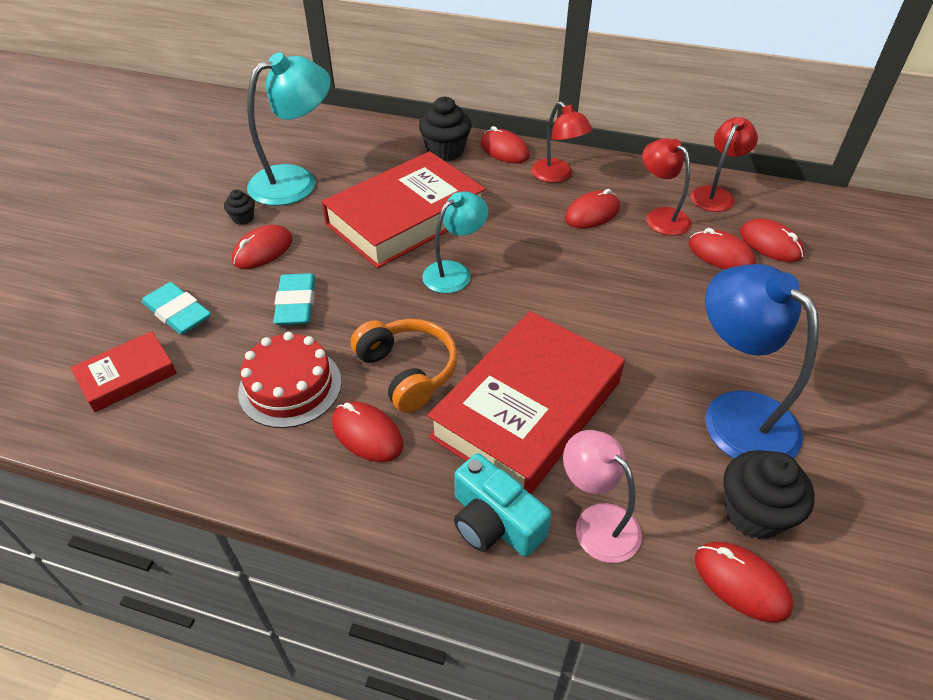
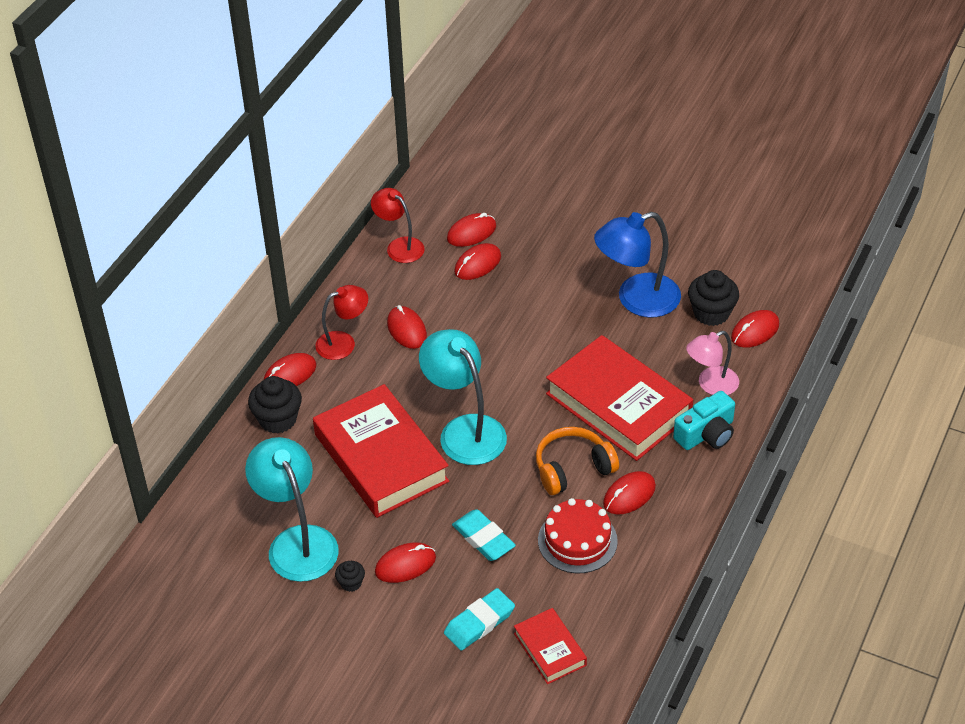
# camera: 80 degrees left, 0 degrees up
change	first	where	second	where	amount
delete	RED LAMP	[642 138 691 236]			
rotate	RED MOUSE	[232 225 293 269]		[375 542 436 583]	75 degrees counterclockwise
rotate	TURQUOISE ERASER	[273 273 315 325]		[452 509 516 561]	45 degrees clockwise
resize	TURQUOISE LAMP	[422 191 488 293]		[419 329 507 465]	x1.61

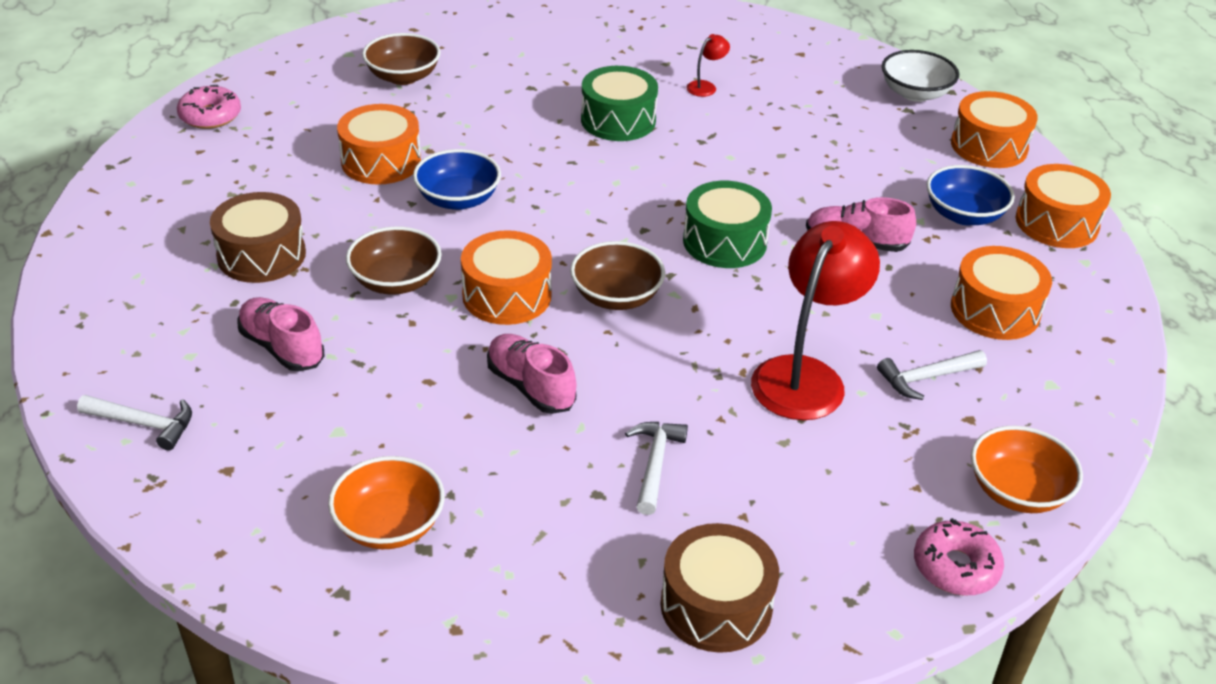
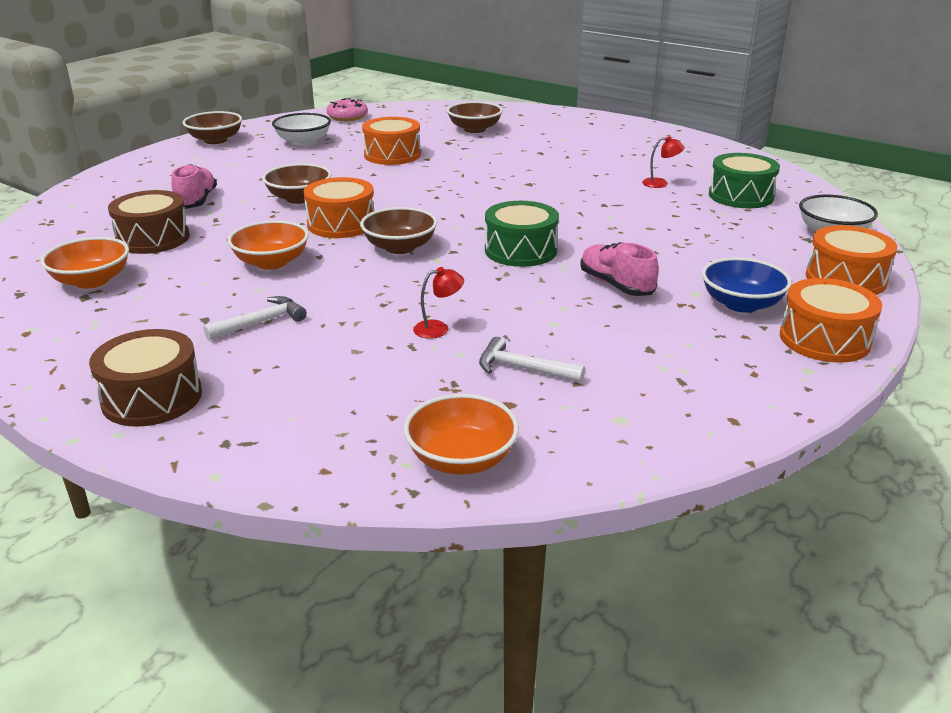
# camera: 45 degrees right, 10 degrees down
change	first	where	second	where	amount
delete	WHITE HAMMER	[77 395 192 451]			
delete	BLUE BOWL	[413 149 501 210]			
delete	PINK DONUT	[914 518 1004 596]			
delete	ORANGE DRUM	[951 246 1052 340]			
insert			BROWN BOWL	[183 111 242 144]	
insert			WHITE BOWL	[272 113 331 146]	
move	BROWN DRUM	[210 192 306 283]		[108 190 190 254]	
move	GREEN DRUM	[581 66 658 141]		[709 153 780 208]	
replace	PINK SHOE	[487 334 576 414]	ORANGE BOWL	[227 220 309 270]	
resize	RED LAMP	[751 221 880 420]		[413 267 464 339]	x0.42

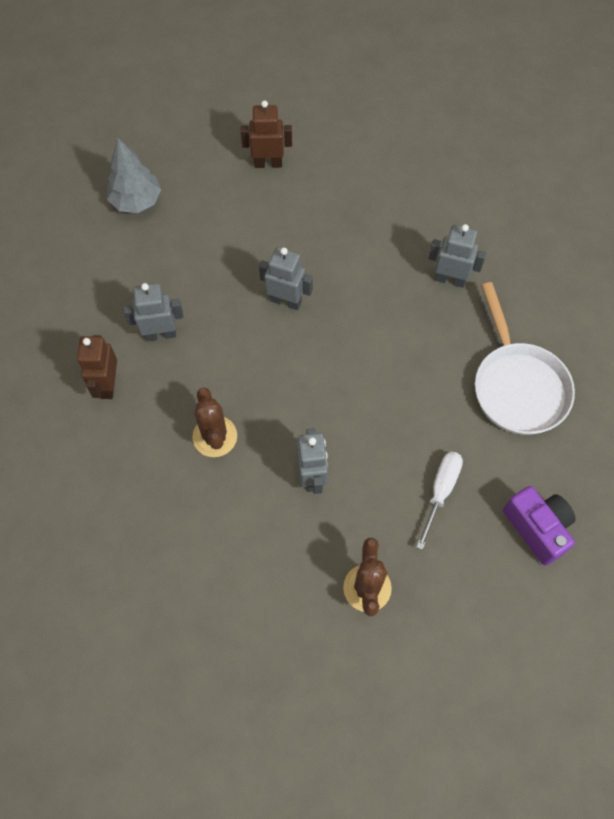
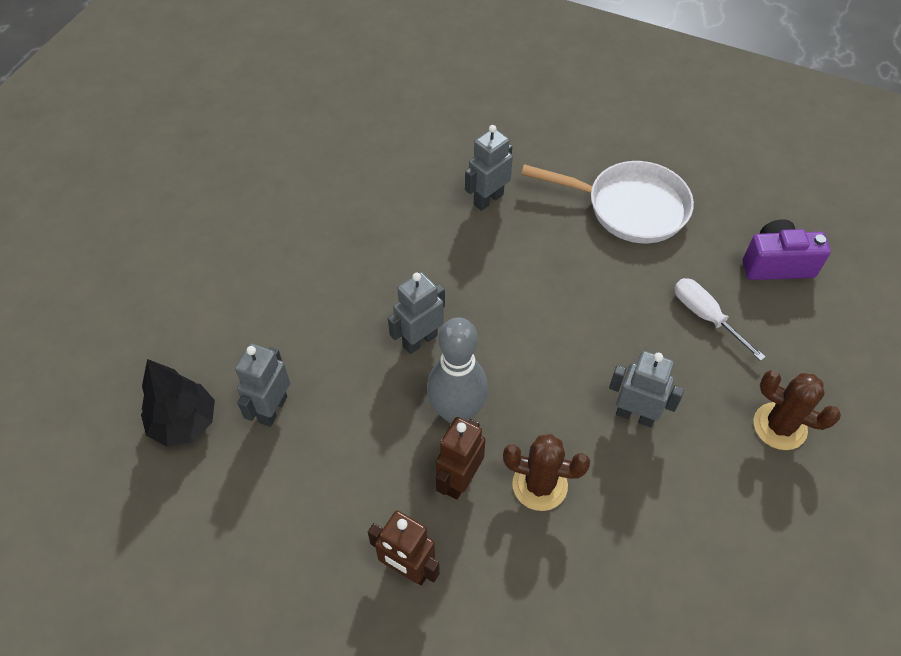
# camera: 60 degrees left, 10 degrees down
change	first	where	second	where	amount
insert			GREY BOWLING PIN	[427 317 488 424]	
move	GREY ROBOT	[123 283 183 341]		[235 344 290 427]	
move	BROWN ROBOT	[241 100 292 168]		[436 417 485 499]	
recolor	GREY TREE	[107 138 161 213]	BLACK TREE	[141 359 215 447]	

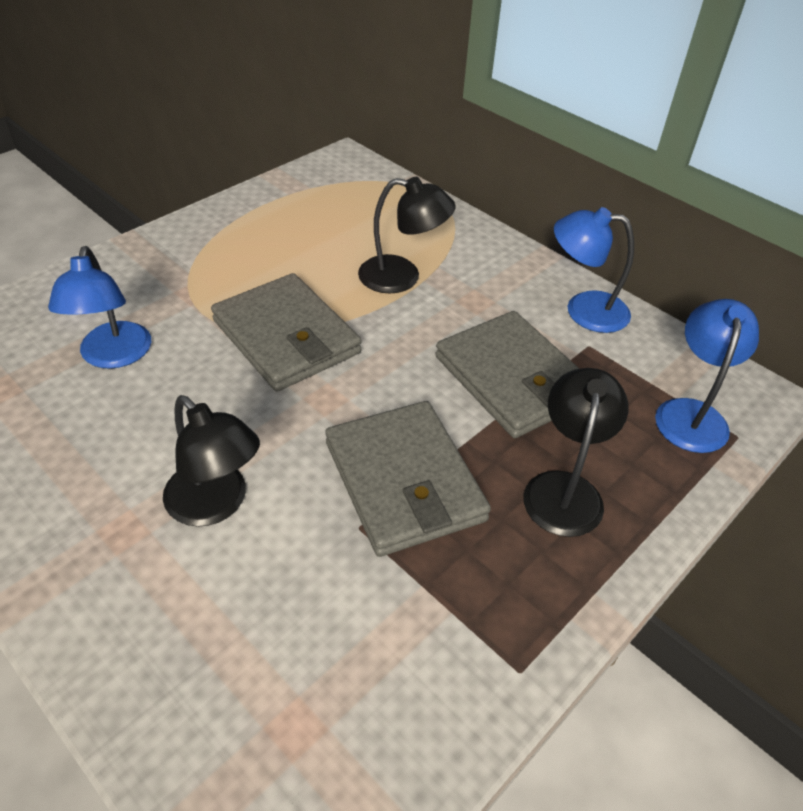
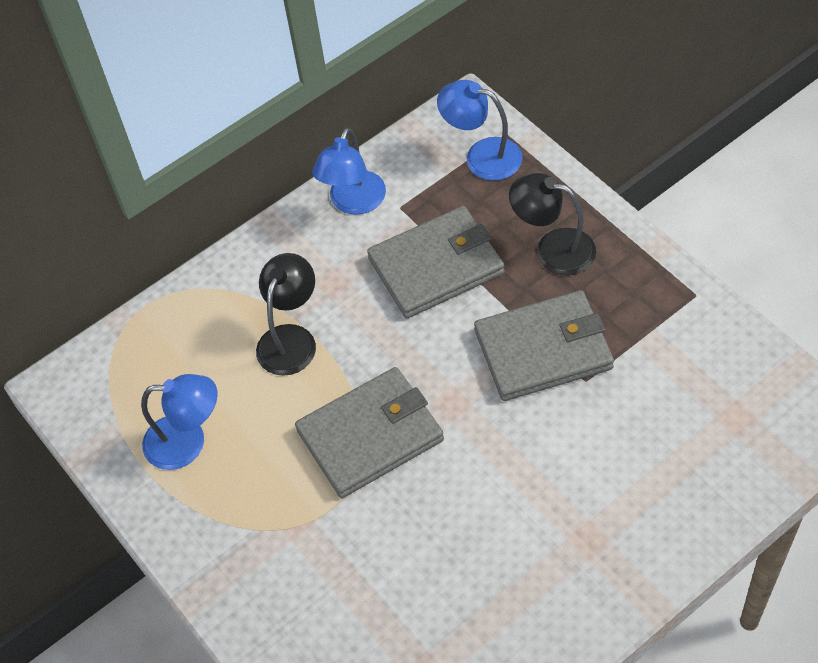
# camera: 75 degrees left, 10 degrees up
change	first	where	second	where	amount
delete	BLACK LAMP	[163 395 260 527]			
move	BLUE LAMP	[48 246 151 369]		[141 374 218 470]	

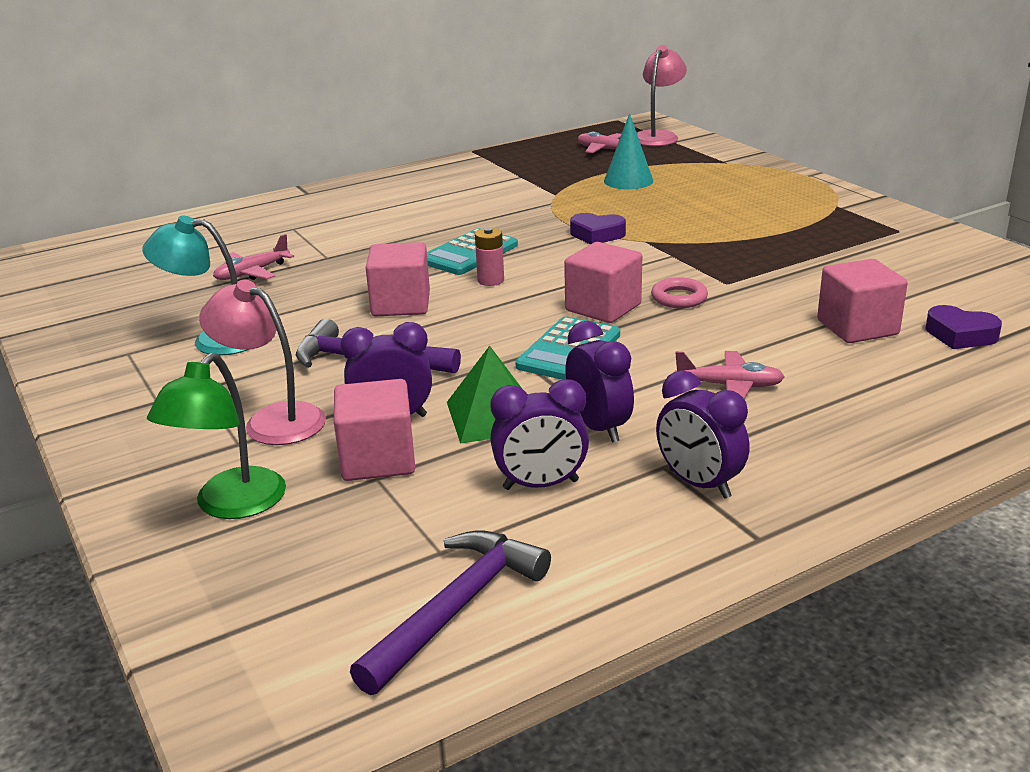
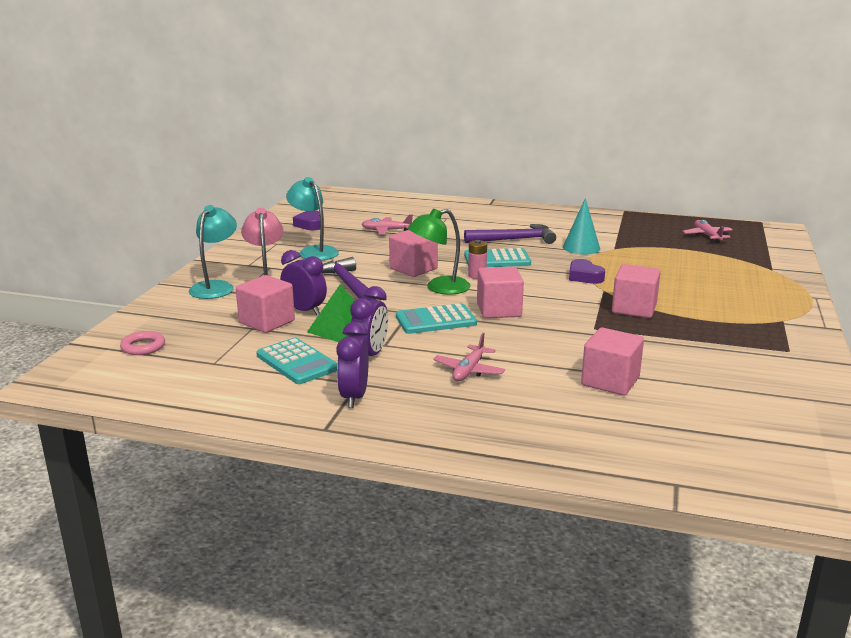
# camera: 45 degrees right, 5 degrees down
change	first	where	second	where	amount
delete	PINK LAMP	[637 45 687 146]			
insert			TURQUOISE LAMP	[189 205 237 299]	
insert			PINK CUBE	[612 264 661 318]	
move	GREEN LAMP	[147 353 286 519]		[408 209 471 294]	
move	PURPLE HAMMER	[350 530 551 695]		[464 224 556 244]	
move	TURQUOISE CONE	[604 113 653 189]		[563 198 600 255]	
move	PINK RING	[651 277 708 308]		[120 331 165 355]	
move	PURPLE HEART	[926 305 1002 349]		[293 210 320 230]	
replace	PURPLE CLOCK	[490 379 589 490]	TURQUOISE CALCULATOR	[256 338 337 384]	
rotate	PINK PLANE	[675 351 785 399]		[433 333 505 381]	60 degrees clockwise

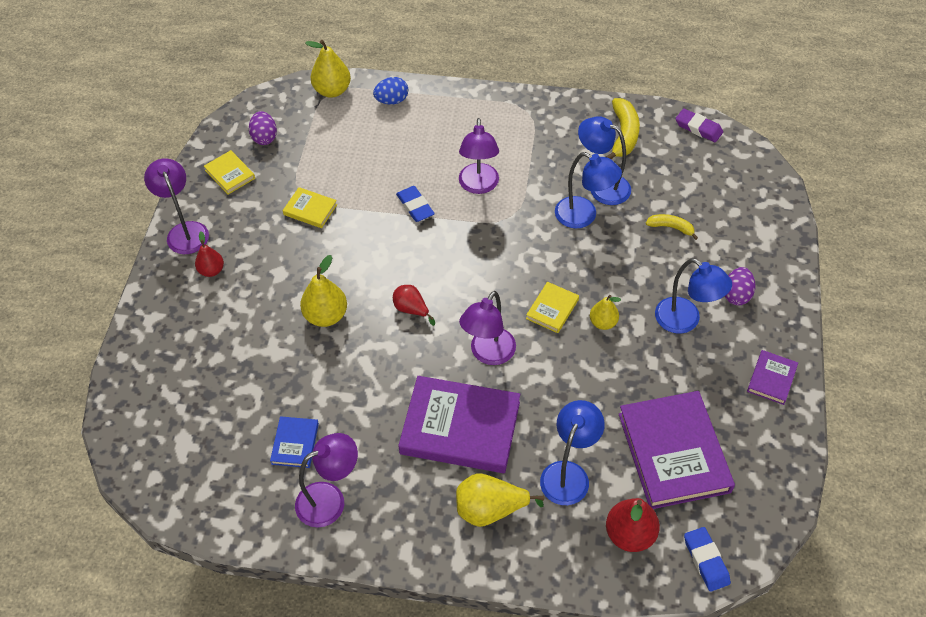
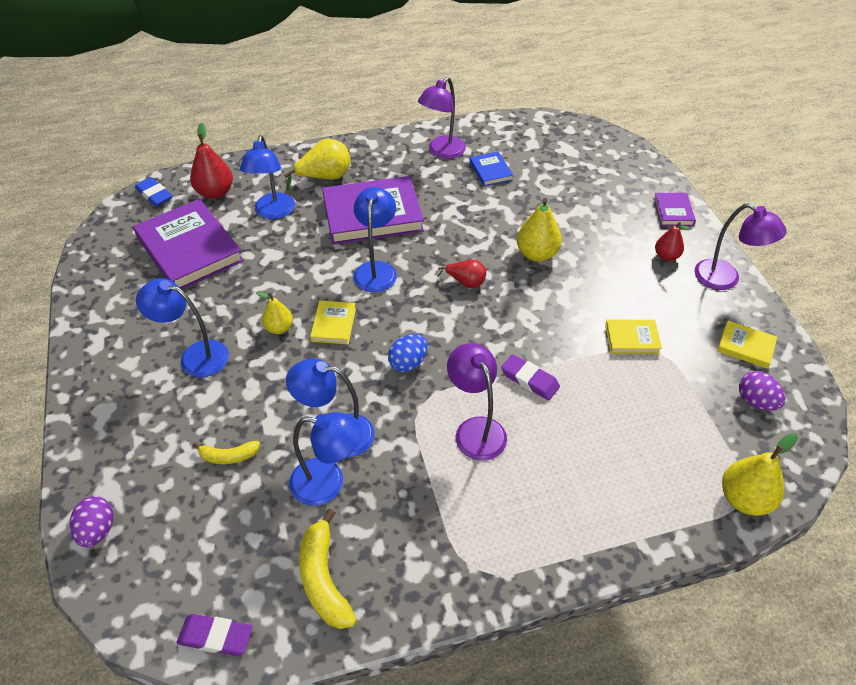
# camera: 155 degrees right, 5 degrees down
change	first	where	second	where	amount
move	BLUE EGG	[373 77 408 104]		[388 334 428 372]	
move	PURPLE EGG	[725 267 755 305]		[70 496 114 547]	
move	PURPLE BOOK	[747 350 798 405]		[654 193 696 226]	
recolor	BLUE ERASER	[396 186 435 222]	PURPLE ERASER	[501 354 560 400]	
recolor	PURPLE LAMP	[459 291 516 365]	BLUE LAMP	[353 187 397 292]	

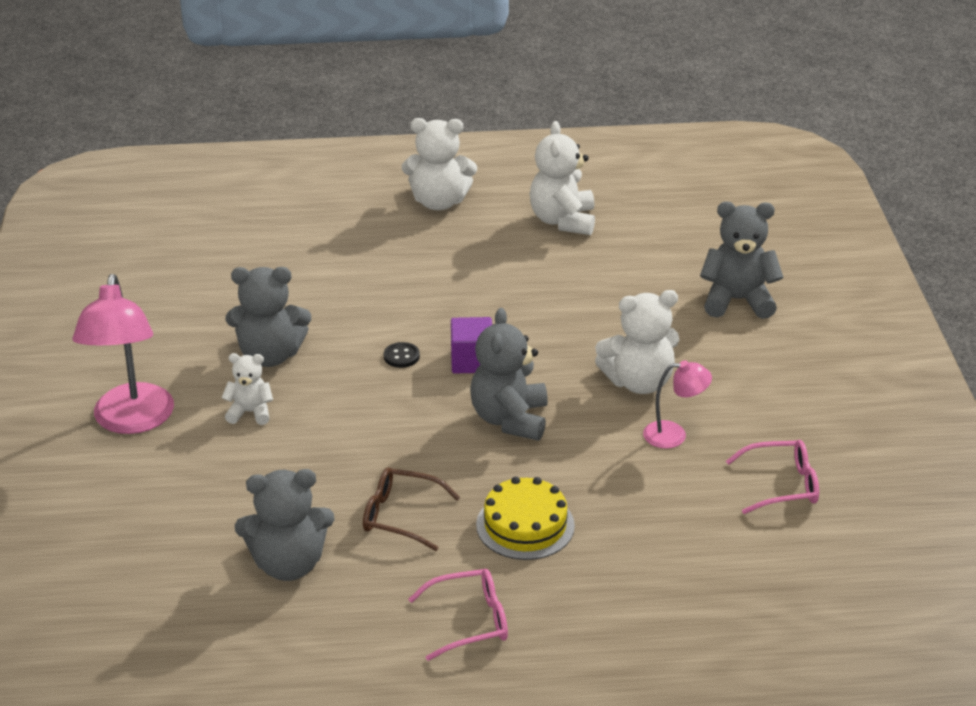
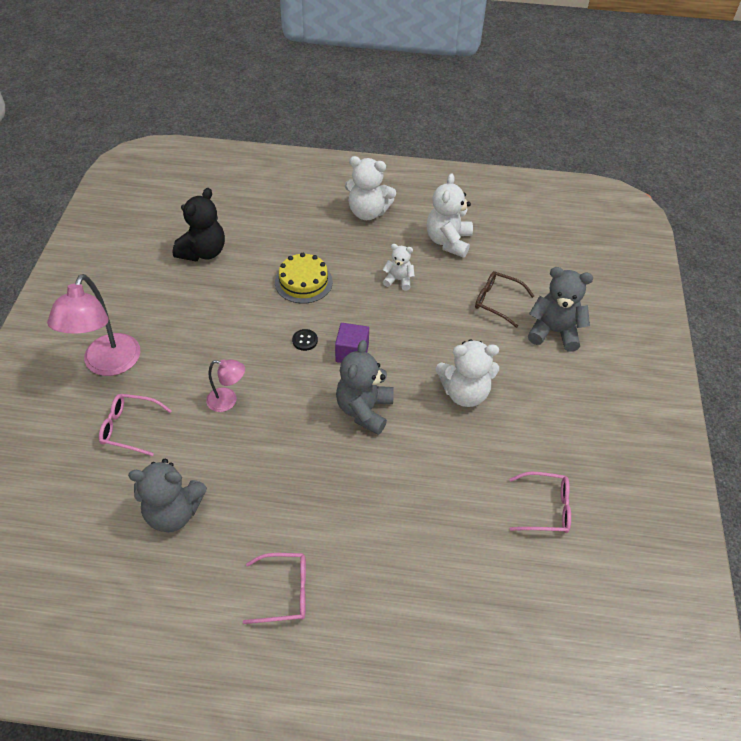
# camera: 10 degrees right, 15 degrees up
change	first	where	second	where	amount
delete	GREY TEDDY BEAR	[226 267 311 367]			
insert			PINK GLASSES	[99 394 172 456]	
insert			BLACK TEDDY BEAR	[173 188 225 261]	
move	WHITE TEDDY BEAR	[222 353 273 425]		[383 244 415 290]	
move	BROWN GLASSES	[363 468 461 551]		[475 271 534 328]	
move	YELLOW CAKE	[476 477 575 560]		[275 253 333 304]	
move	PINK LAMP	[643 360 712 449]		[206 359 245 412]	

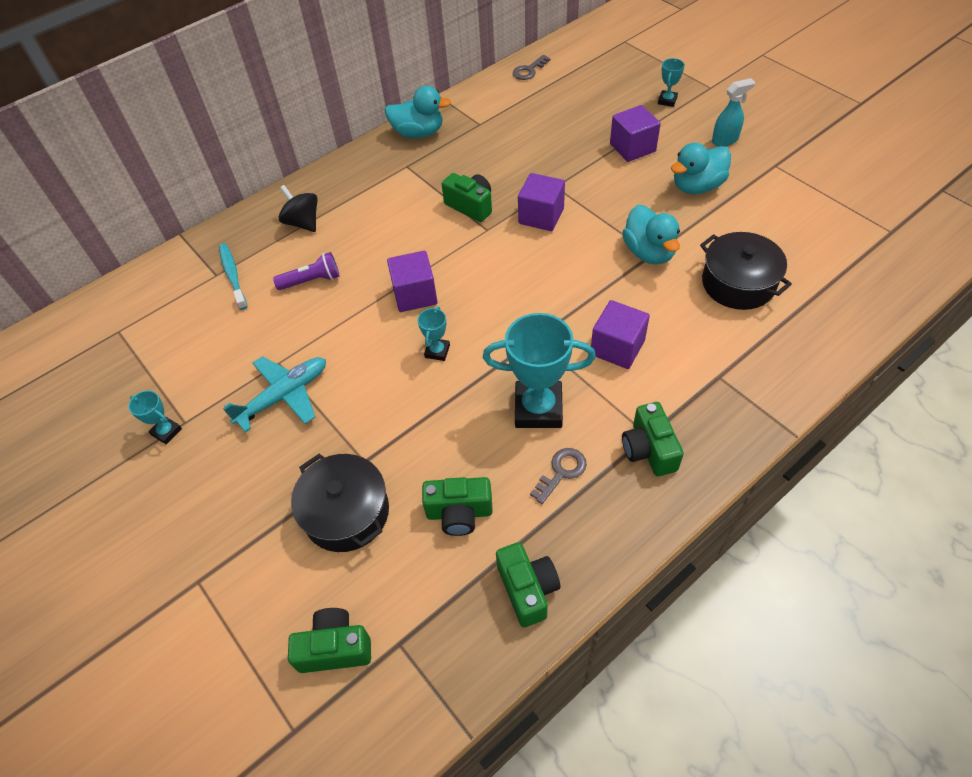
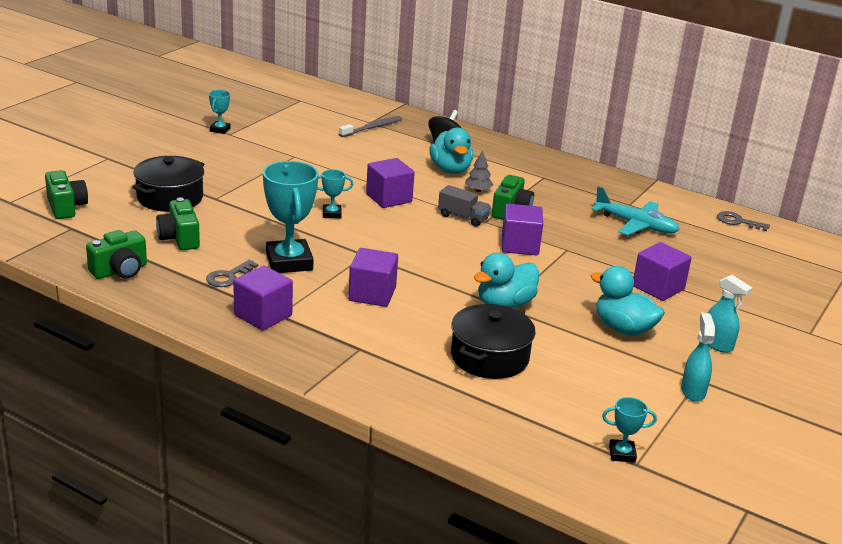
# camera: 65 degrees right, 25 degrees down
change	first	where	second	where	amount
delete	PURPLE FLASHLIGHT	[273 252 340 290]			
insert			GREY TRUCK	[438 185 491 227]	
insert			GREY TREE	[465 150 493 192]	
insert			TURQUOISE SPRAY BOTTLE	[681 313 715 402]	
move	TURQUOISE PLANE	[223 356 326 432]		[591 186 680 235]	
move	TURQUOISE DUCK	[385 86 451 138]		[429 127 473 174]	
move	TURQUOISE TROPHY	[658 58 685 107]		[602 397 657 463]	
replace	GREEN CAMERA	[622 402 684 476]	PURPLE CUBE	[233 265 293 331]	
recolor	TURQUOISE TOOTHBRUSH	[219 243 248 310]	GREY TOOTHBRUSH	[339 116 402 137]	
rotate	GREY KEY	[530 448 587 504]		[206 260 258 287]	105 degrees clockwise

